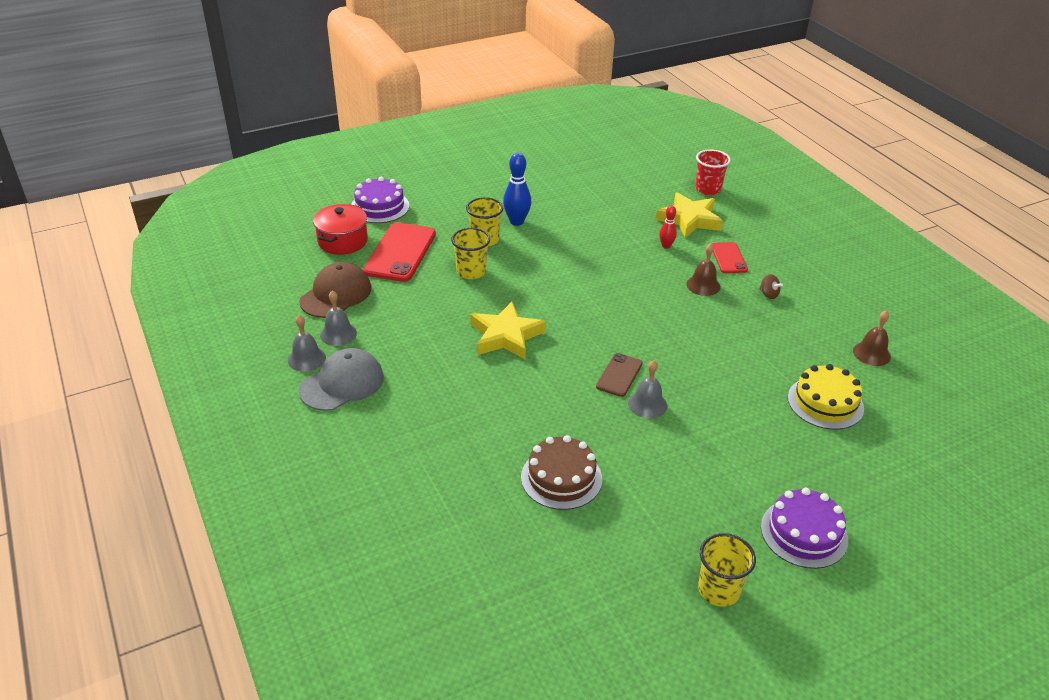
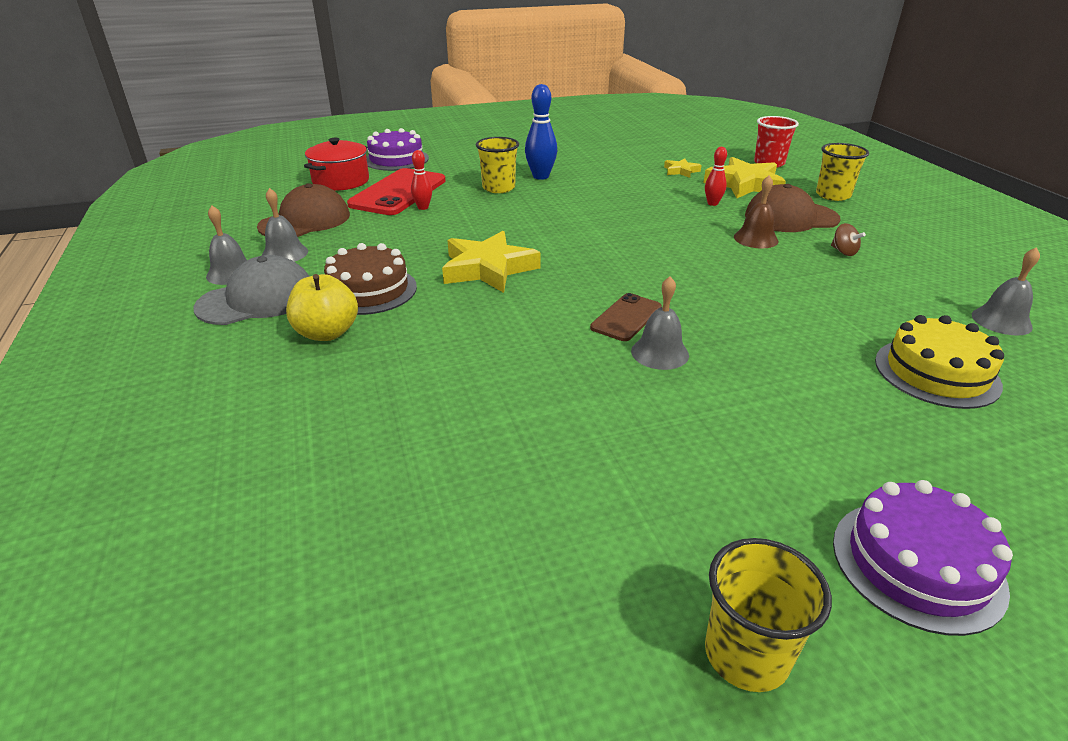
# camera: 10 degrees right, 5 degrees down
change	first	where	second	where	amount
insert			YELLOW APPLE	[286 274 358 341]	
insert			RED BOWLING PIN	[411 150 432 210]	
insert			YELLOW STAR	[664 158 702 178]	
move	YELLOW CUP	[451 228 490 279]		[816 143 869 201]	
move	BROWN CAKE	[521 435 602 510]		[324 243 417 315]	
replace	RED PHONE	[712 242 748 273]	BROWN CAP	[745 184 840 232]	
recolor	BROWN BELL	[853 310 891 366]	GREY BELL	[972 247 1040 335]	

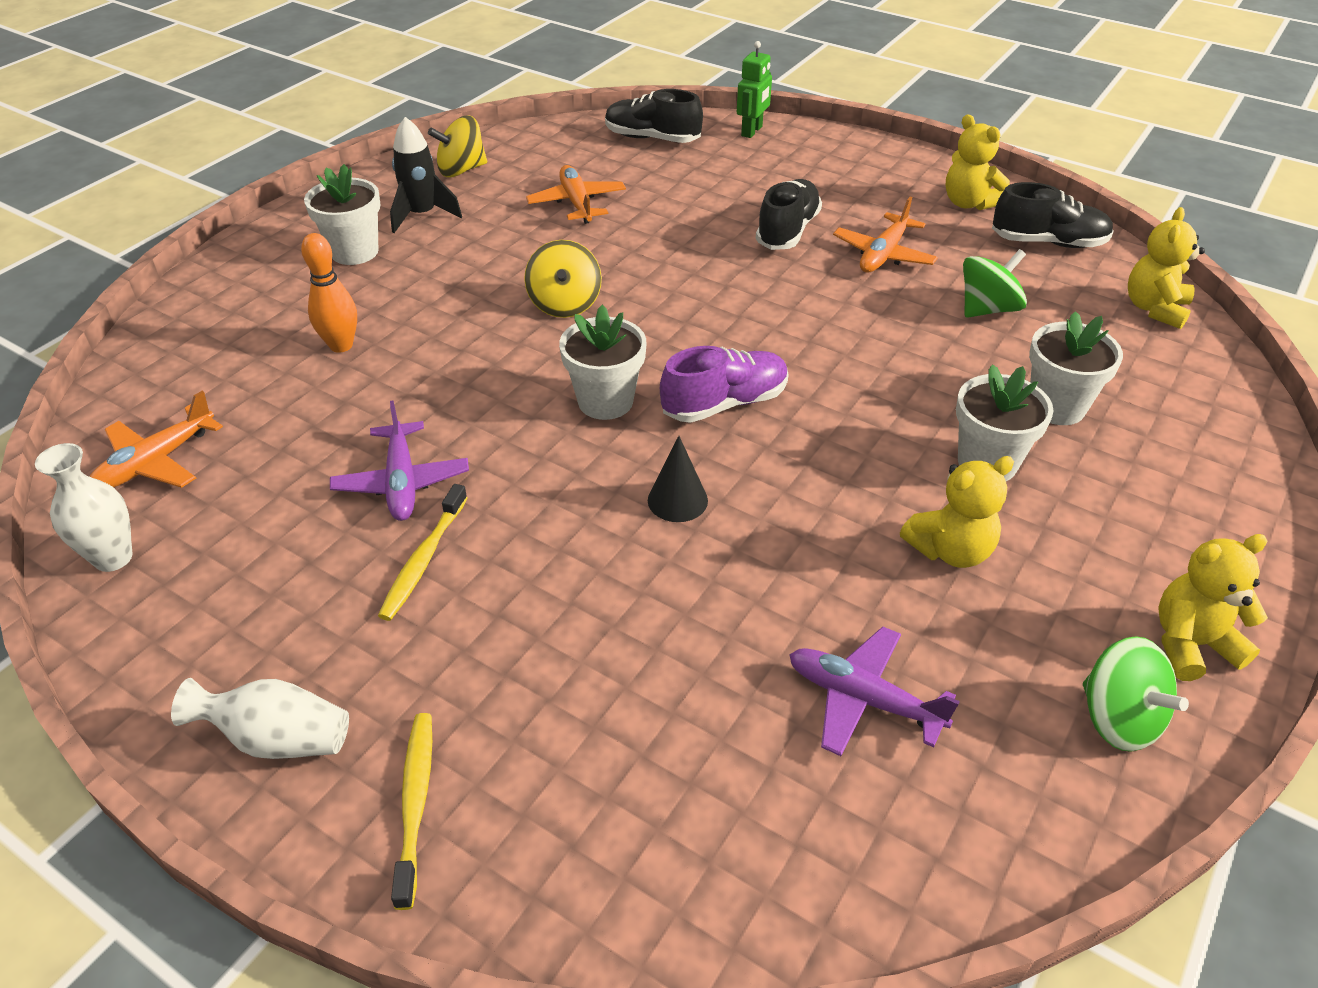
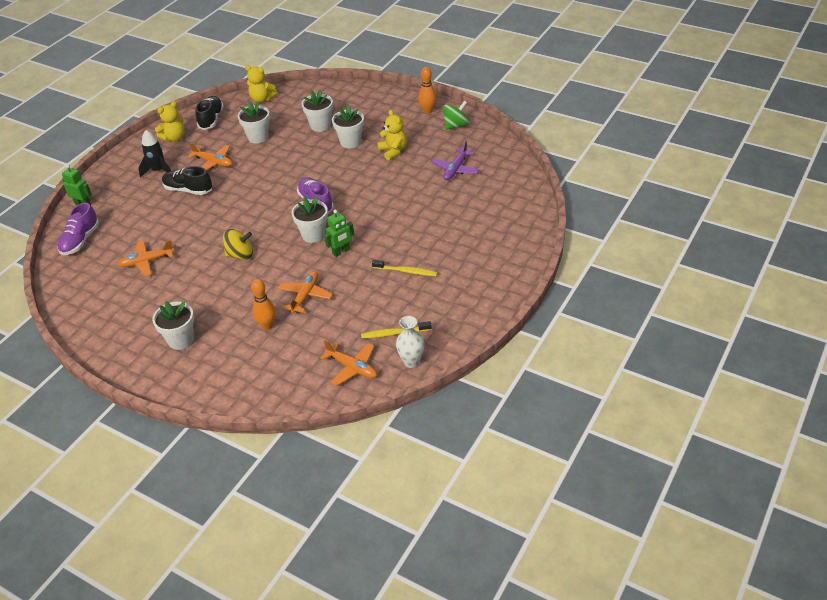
# camera: 90 degrees left, 0 degrees up
change	first	where	second	where	amount
delete	WHITE VASE	[171 678 349 759]			
delete	PURPLE PLANE	[330 401 469 521]			
delete	YELLOW SPINNING TOP	[428 115 487 177]			
delete	BLACK CONE	[648 436 708 522]			
insert			ORANGE PLANE	[278 271 333 313]	
insert			GREEN ROBOT	[324 210 354 257]	
move	BLACK ROCKET	[390 117 462 233]		[138 130 171 177]	
move	YELLOW TOOTHBRUSH	[391 713 432 910]		[361 321 432 339]	
replace	GREEN SPINNING TOP	[963 249 1027 318]	WHITE FLOWER POT	[238 101 270 144]	
replace	YELLOW TEDDY BEAR	[1158 534 1268 681]	ORANGE BOWLING PIN	[418 67 436 114]	
recolor	BLACK SHOE	[605 89 703 143]	PURPLE SHOE	[57 203 99 255]	

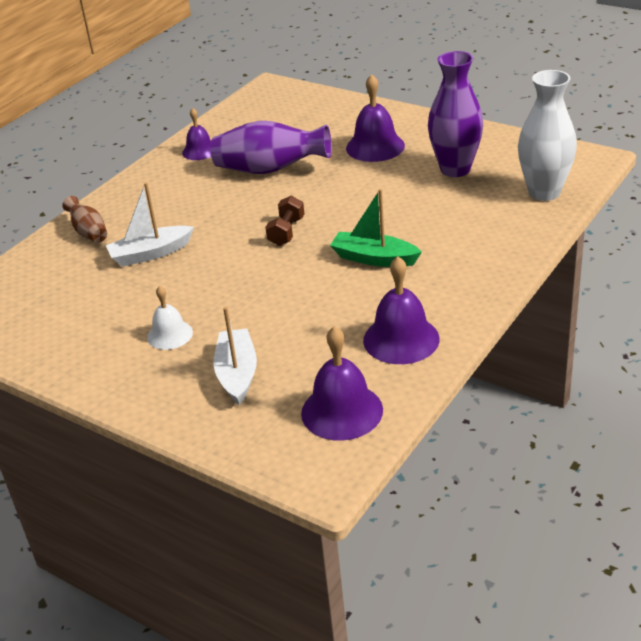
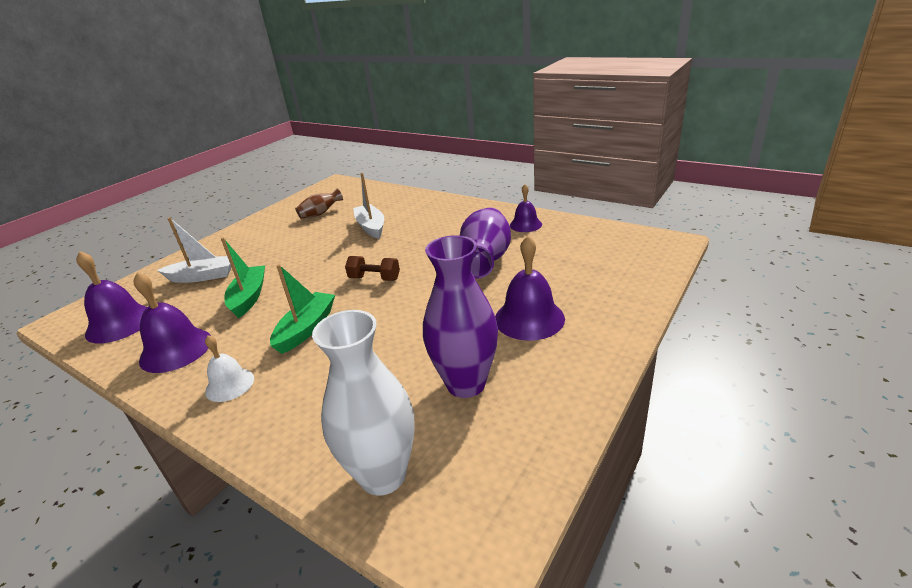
# camera: 90 degrees right, 5 degrees down
change	first	where	second	where	amount
insert			GREEN BOAT	[221 237 265 318]	
move	BROWN VASE	[62 196 107 243]		[295 189 343 219]	
move	WHITE BELL	[147 286 193 350]		[205 335 254 402]	

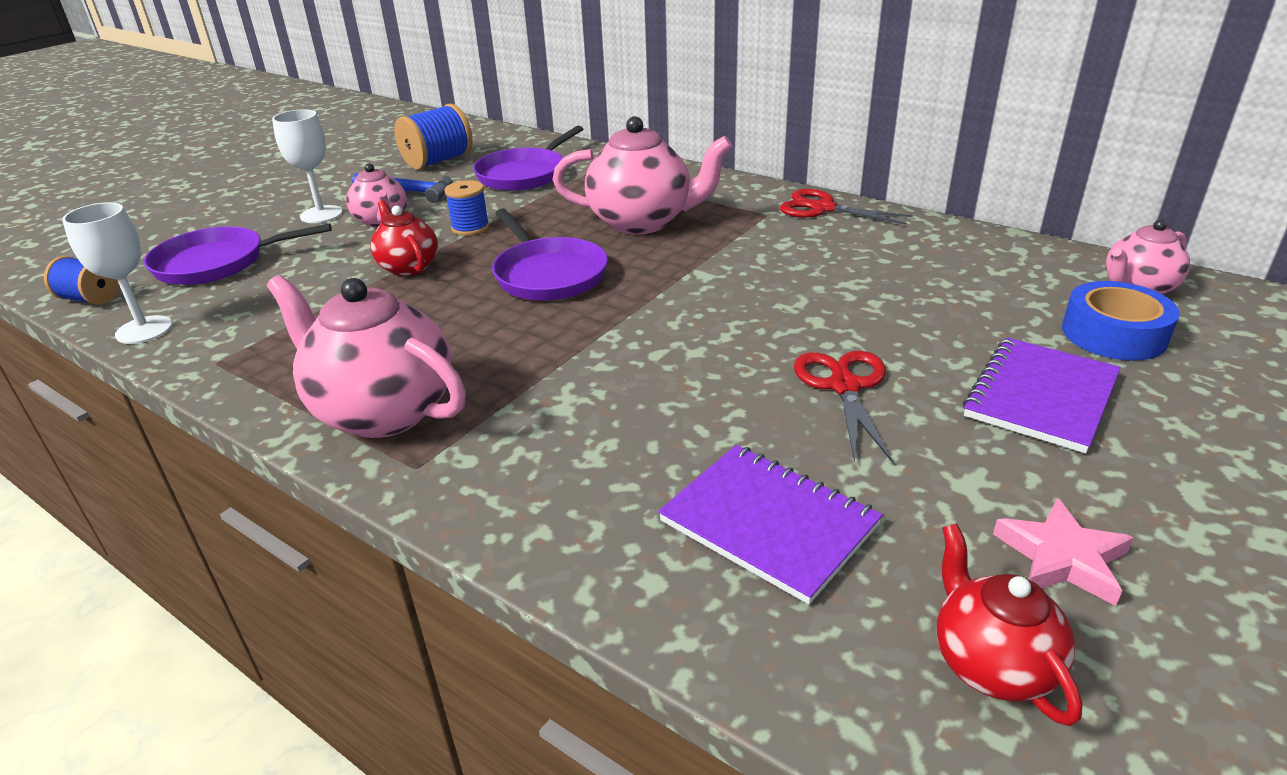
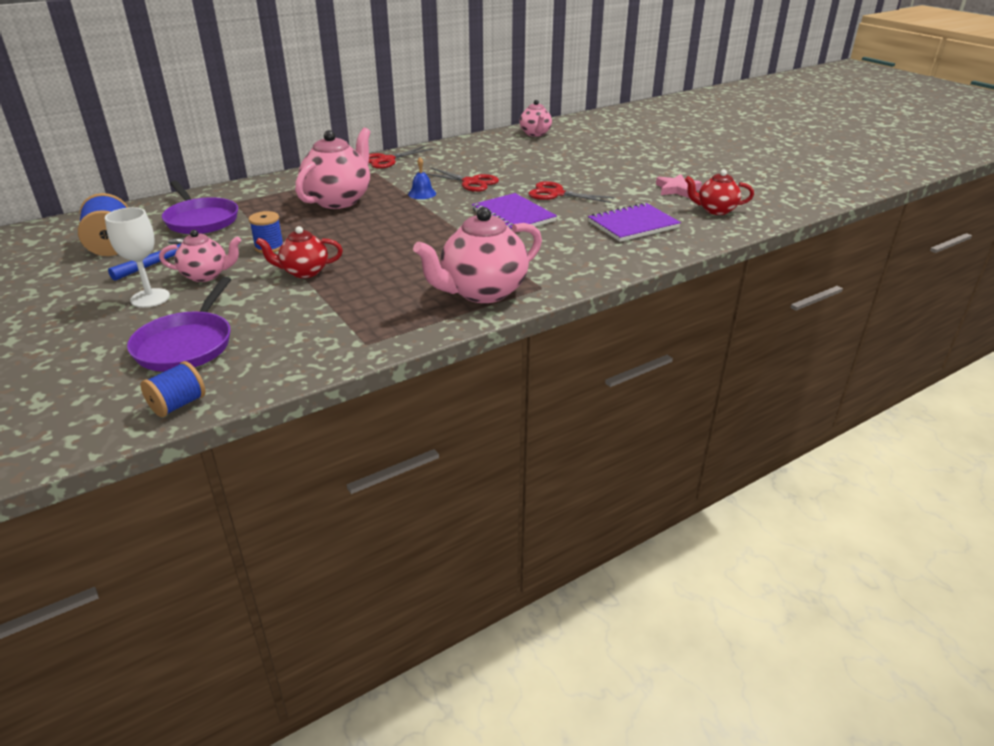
# camera: 70 degrees left, 0 degrees up
change	first	where	second	where	amount
delete	WHITE GOBLET	[62 202 172 344]			
delete	PURPLE PAN	[492 209 608 301]			
delete	BLUE TAPE	[1062 281 1180 361]			
insert			BLUE BELL	[408 157 436 199]	
insert			RED SCISSORS	[426 167 499 192]	
move	PURPLE NOTEBOOK	[963 337 1121 453]		[472 193 557 230]	

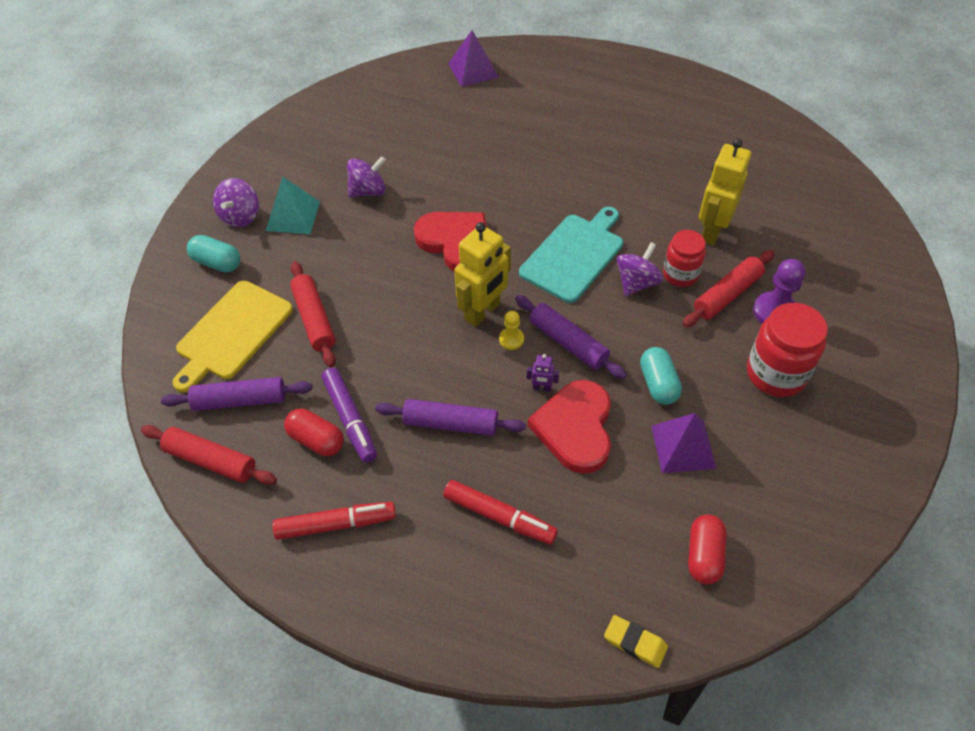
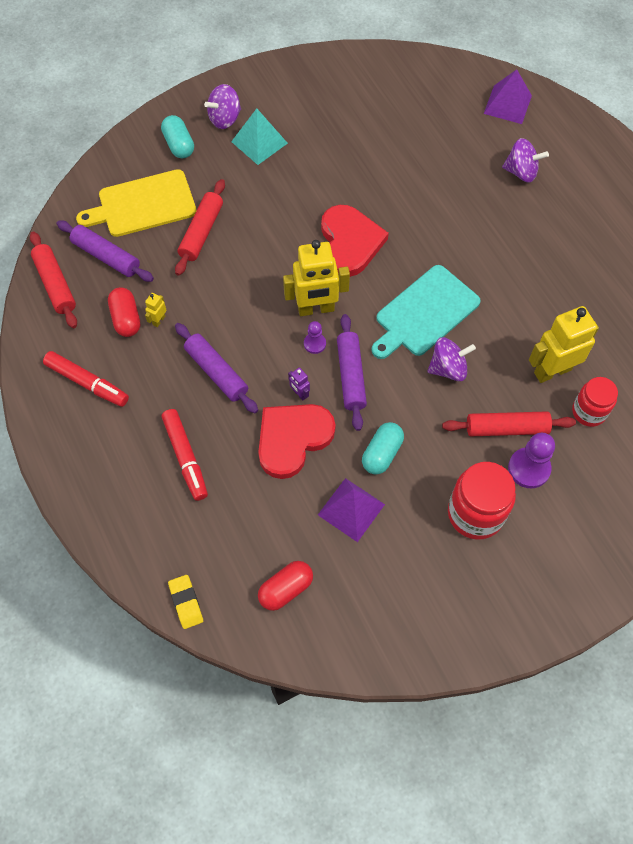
# camera: 40 degrees right, 10 degrees up
change	first	where	second	where	amount
move	PURPLE SPINNING TOP	[347 156 386 197]		[502 138 549 183]	
move	RED JAR	[663 230 706 287]		[572 377 618 427]	
replace	PURPLE MARKER	[322 368 377 463]	YELLOW ROBOT	[145 293 167 327]	
recolor	YELLOW PAWN	[499 311 524 350]	PURPLE PAWN	[304 321 326 354]	
rotate	TURQUOISE CUTTING BOARD	[519 207 623 303]		[371 265 481 359]	150 degrees clockwise

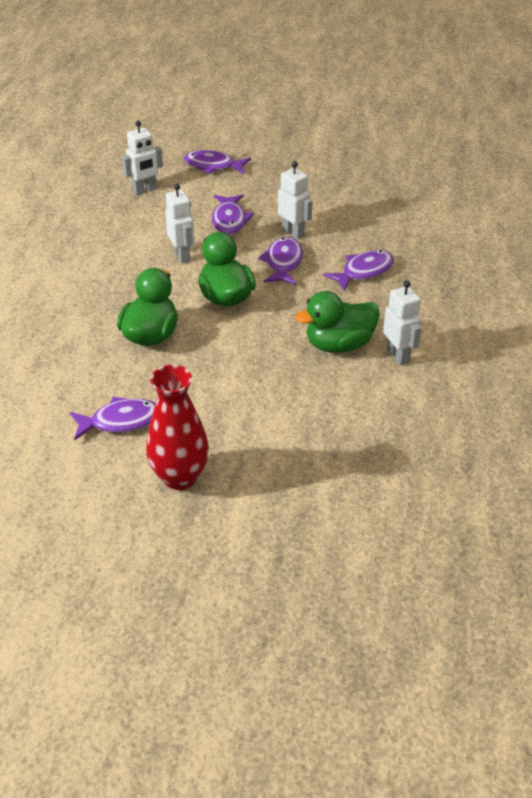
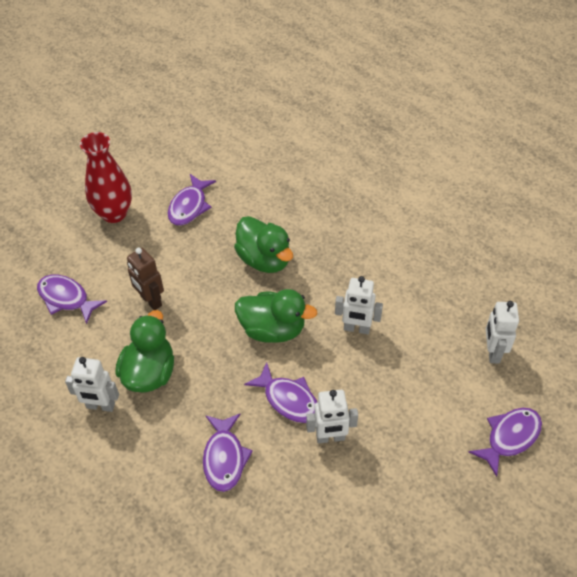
# camera: 125 degrees right, 10 degrees up
change	first	where	second	where	amount
insert			BROWN ROBOT	[127 248 164 310]	
move	PURPLE FISH	[212 194 253 235]		[37 275 107 324]	

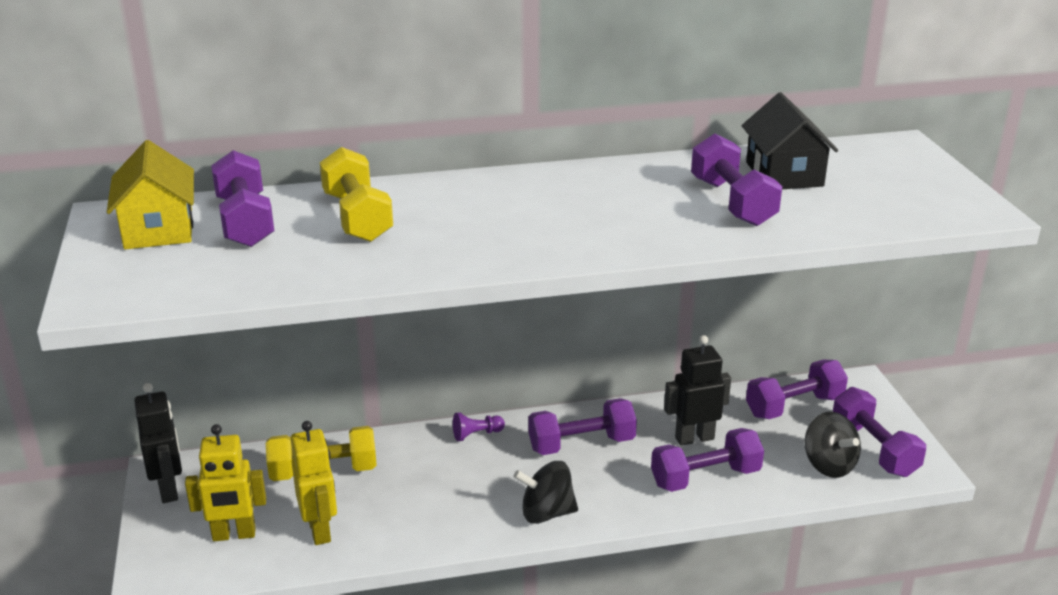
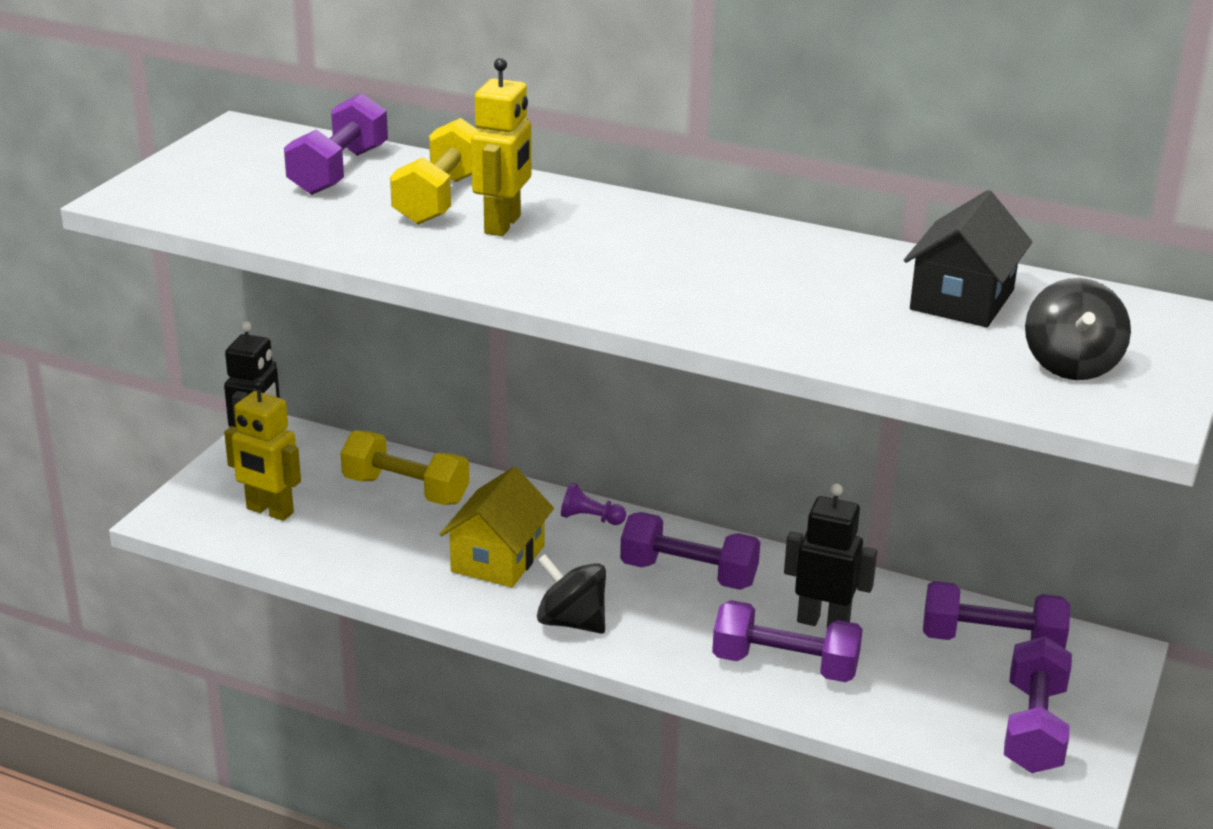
# camera: 35 degrees right, 0 degrees up
change	first	where	second	where	amount
delete	PURPLE DUMBBELL	[691 133 782 226]			
move	YELLOW HOUSE	[107 140 194 249]		[440 467 554 587]	
move	YELLOW ROBOT	[291 421 337 545]		[471 58 531 236]	
move	BLACK SPINNING TOP	[805 412 861 478]		[1025 278 1131 380]	

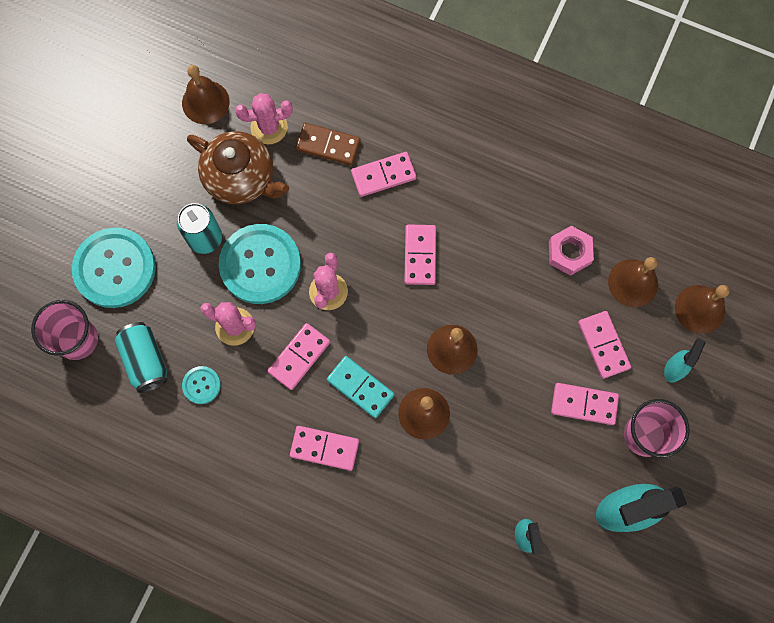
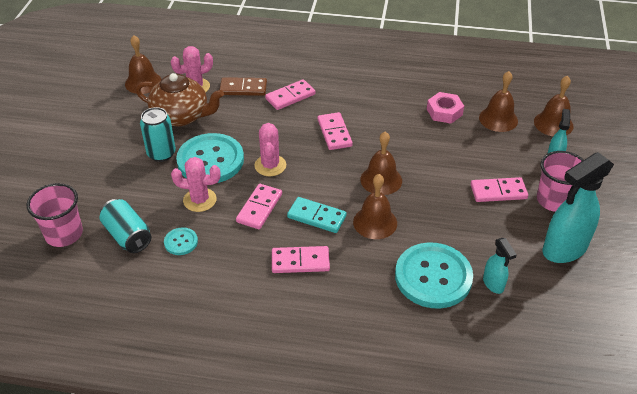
# camera: 15 degrees left, 30 degrees down
change	first	where	second	where	amount
delete	PINK DOMINO	[578 311 631 379]			
move	TURQUOISE BUTTON	[72 228 156 308]		[395 243 473 309]	

